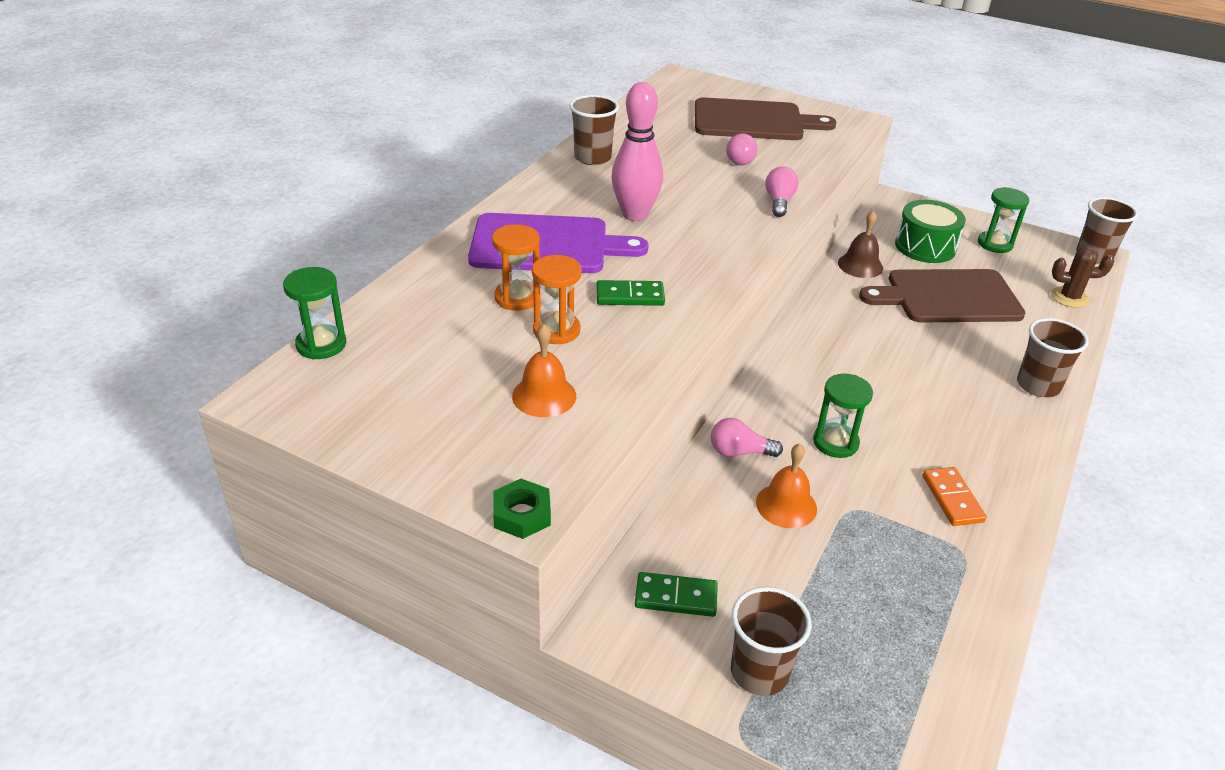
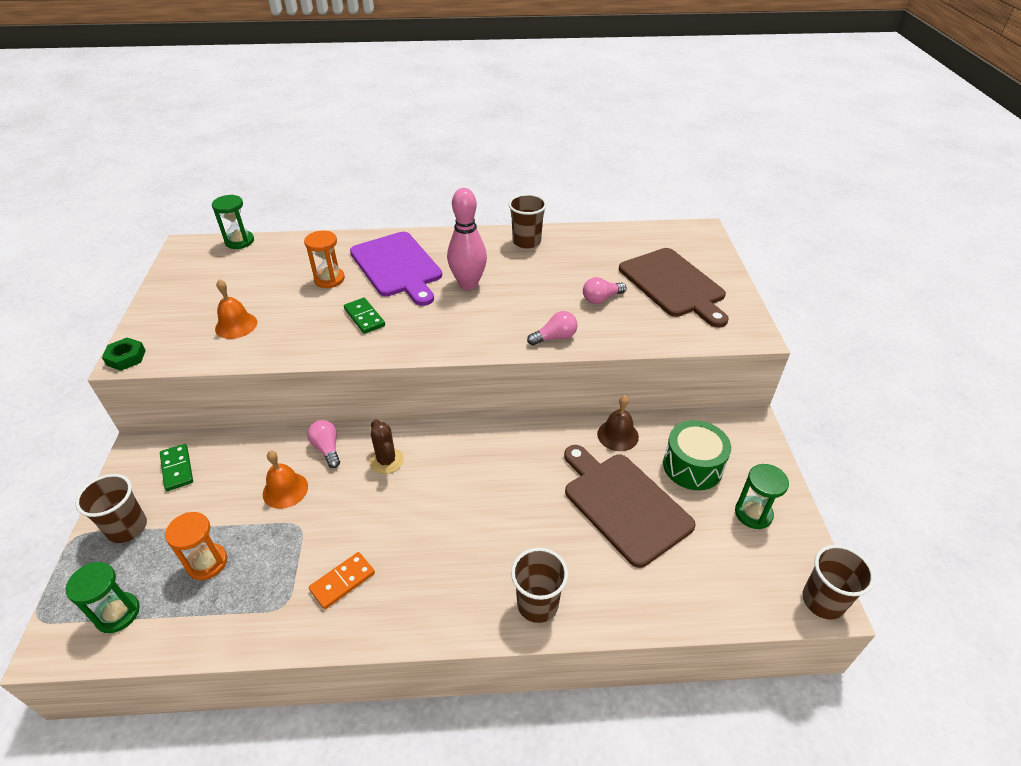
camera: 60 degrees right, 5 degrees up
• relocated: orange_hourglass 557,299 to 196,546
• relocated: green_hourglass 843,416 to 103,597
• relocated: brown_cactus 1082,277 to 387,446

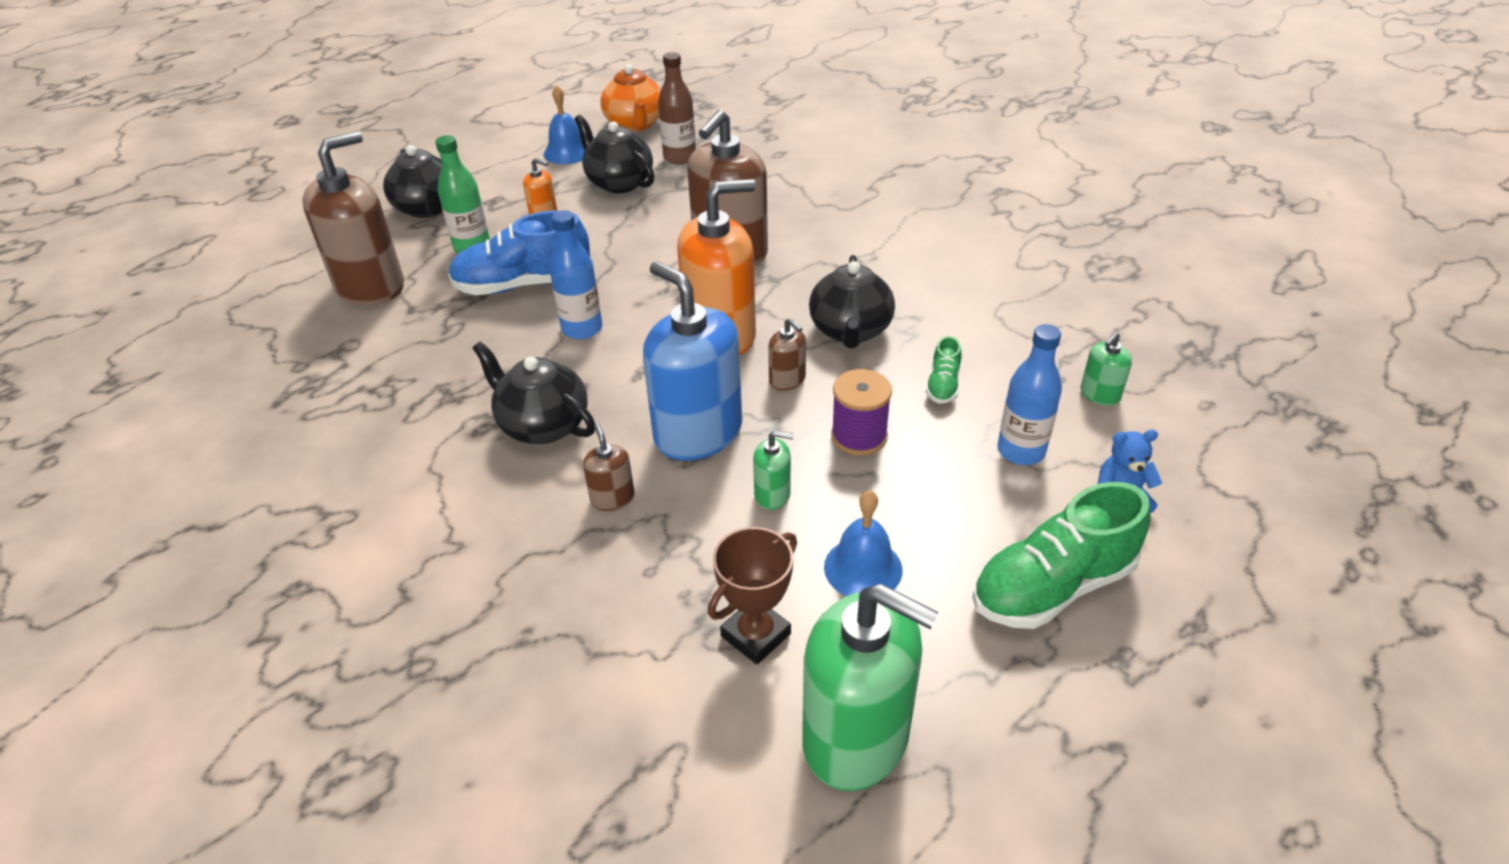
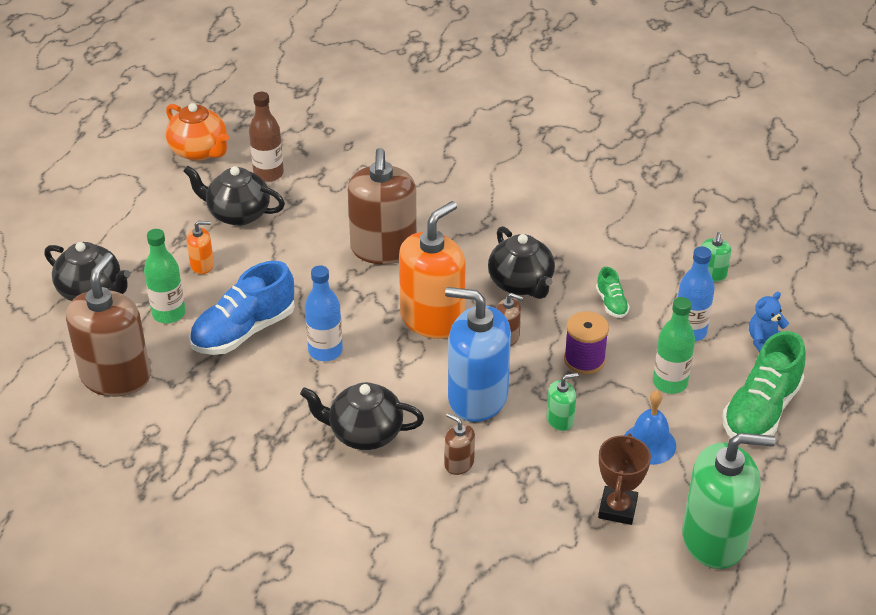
camera: 30 degrees left, 0 degrees up
• missing: blue_bell 564,124
• appeared: green_bottle 674,345

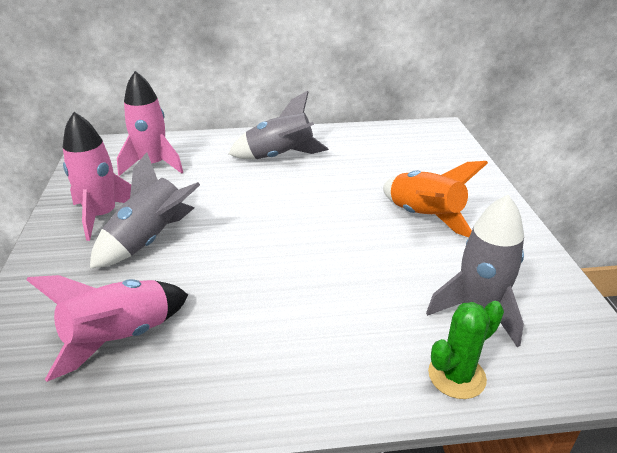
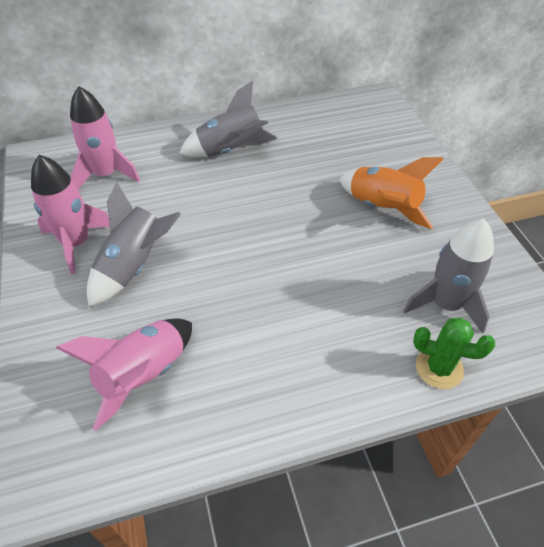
camera: 10 degrees left, 15 degrees up
• spun: green_cactus 466,350 = 454,353 60 degrees clockwise

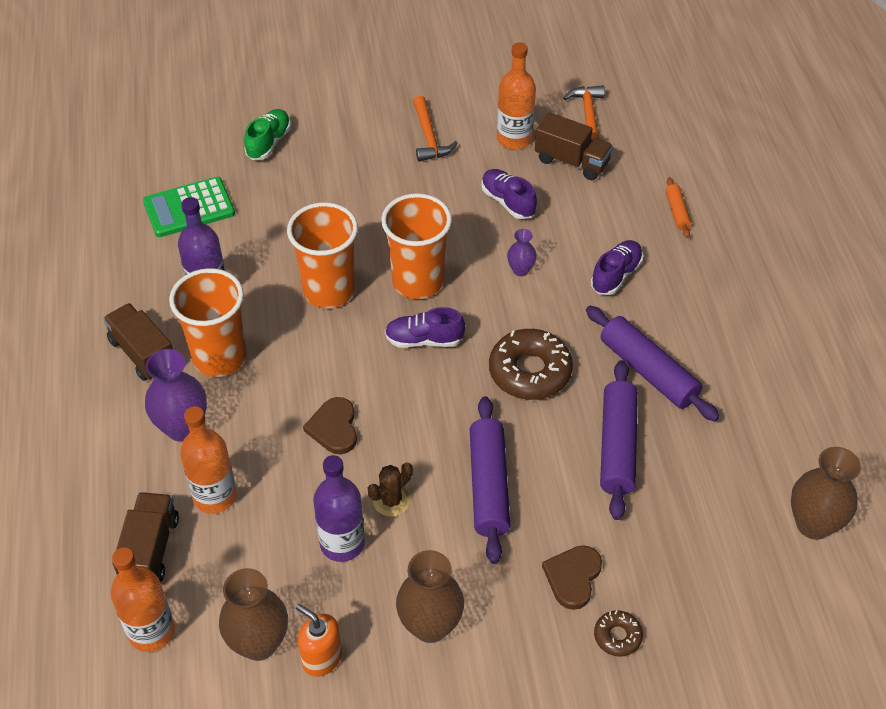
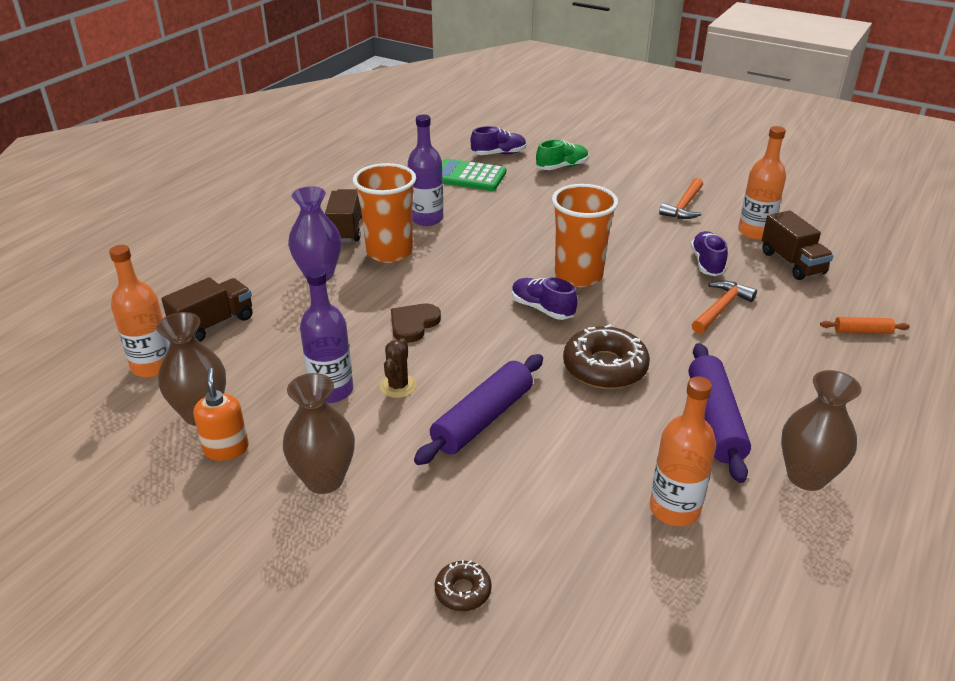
camera: 40 degrees right, 15 degrees down
• missing: orange_cup 322,255
• missing: purple_vase 522,252
• missing: brown_heart 572,577
• missing: purple_rolling_pin 619,440
• relocated: orange_bottle 208,460 to 683,451
• relocated: orange_hammer 584,113 to 724,307
• relocated: purple_shoe 617,267 to 498,140
• relocated: brown_vase 826,493 to 821,430
• spun: brown_cactus 390,489 = 398,368 75 degrees counterclockwise
• spun: orange_rolling_pin 678,207 = 865,325 60 degrees clockwise

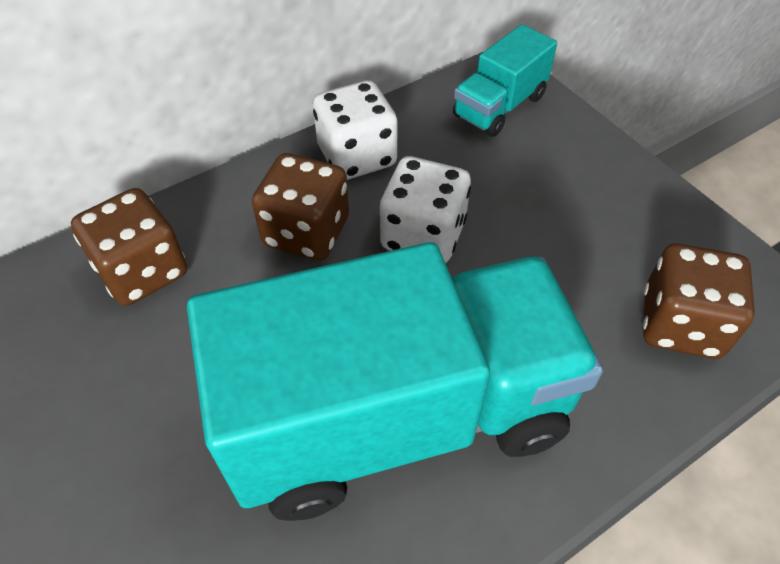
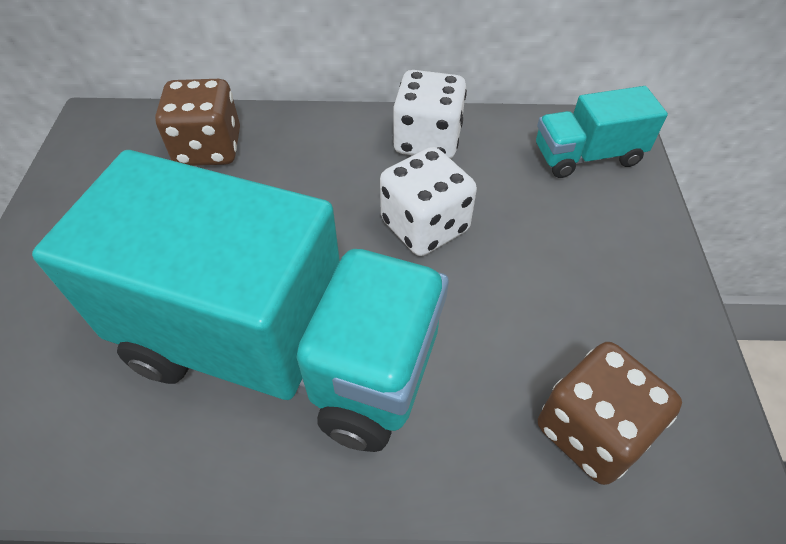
camera: 35 degrees right, 0 degrees up
• missing: brown_dice 300,207

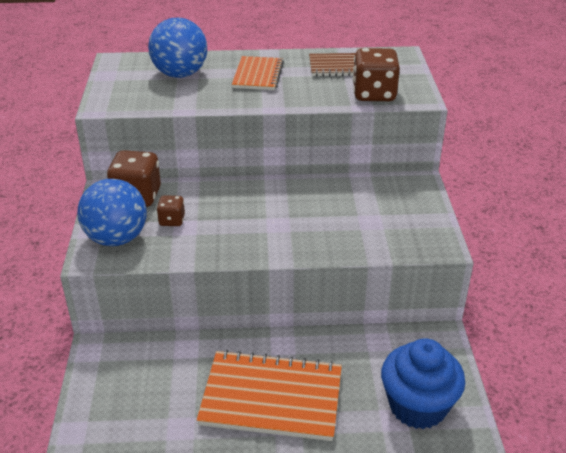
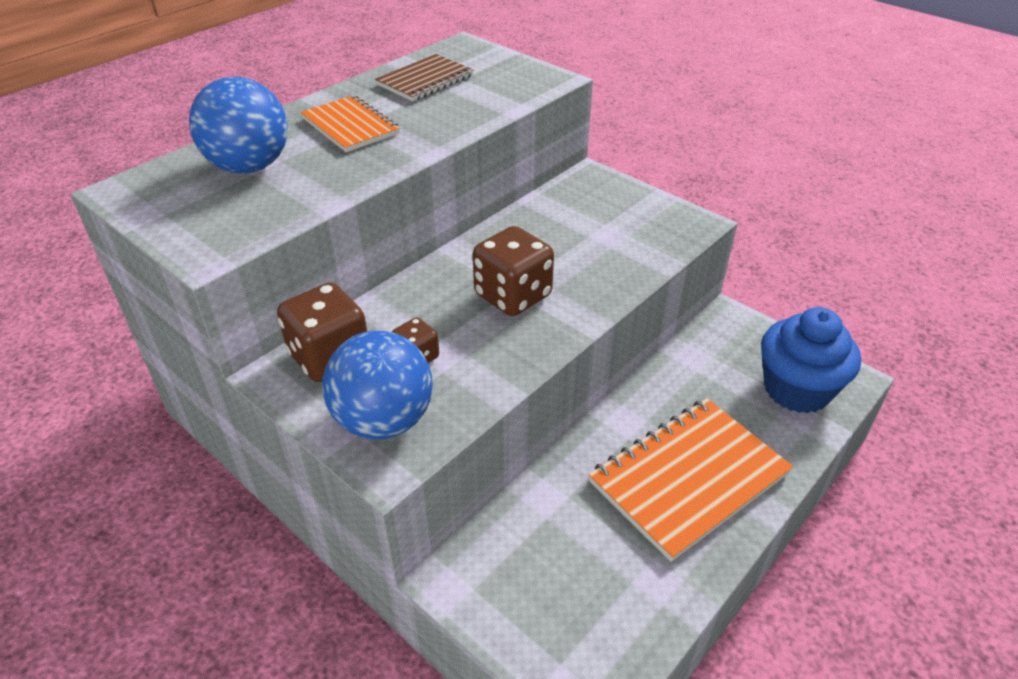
camera: 45 degrees left, 5 degrees up
• relocated: brown_dice 376,74 to 513,271

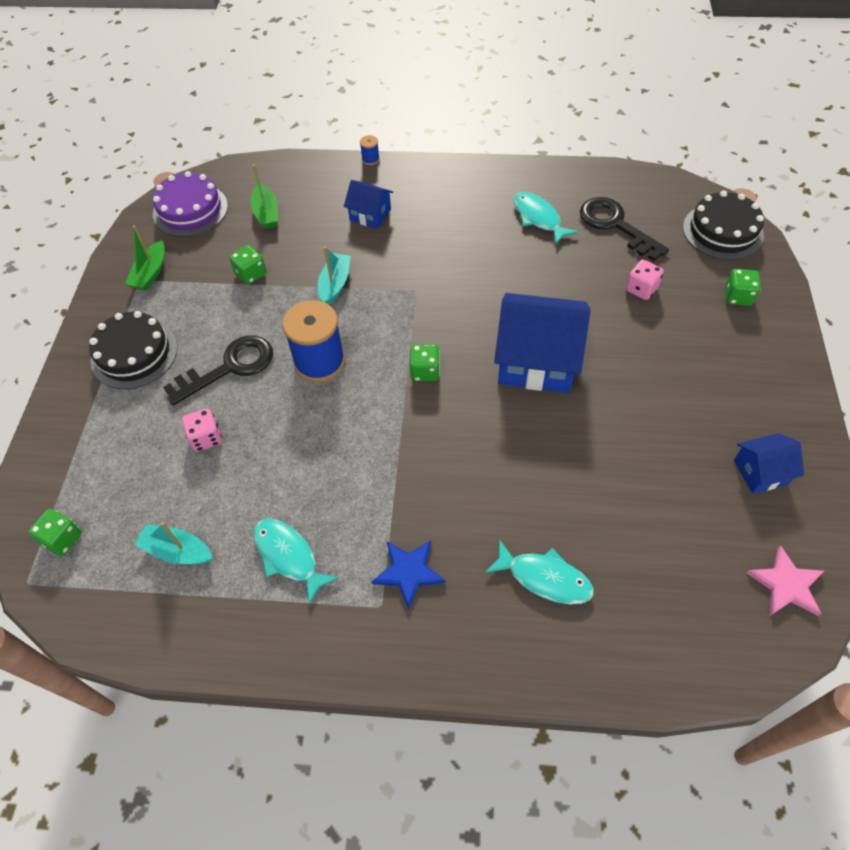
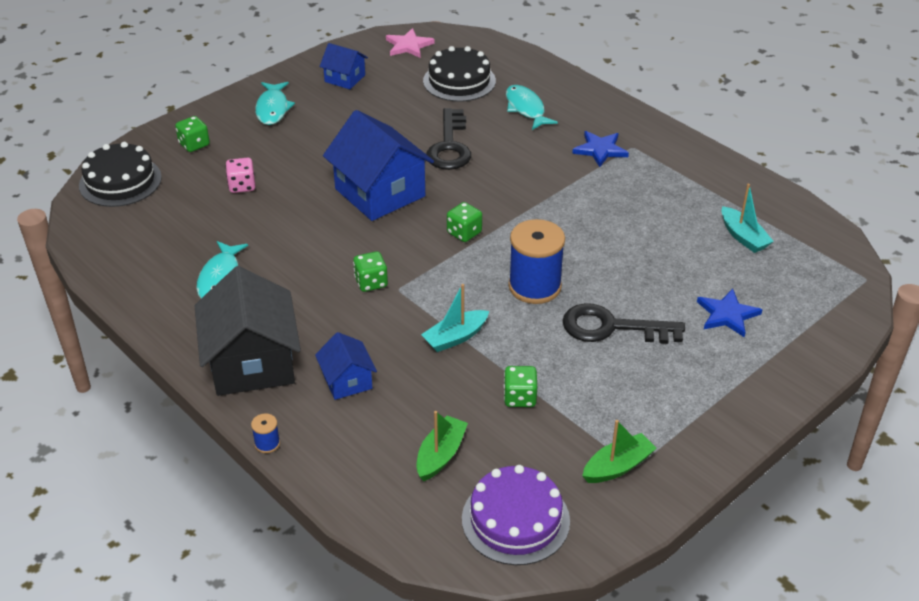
camera: 140 degrees left, 15 degrees down
• missing: pink_dice 202,430
• appeared: black_house 248,331
• appeared: blue_star 729,313
• relocated: green_dice 55,532 to 370,271
• relocated: black_cake 133,350 to 459,74
• relocated: turquoise_fish 296,562 to 275,103
• relocated: black_key 624,229 to 448,139

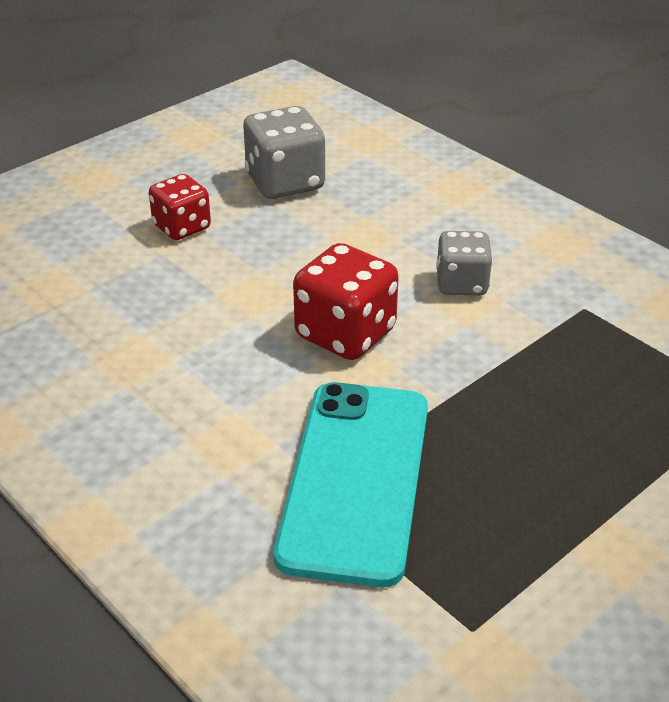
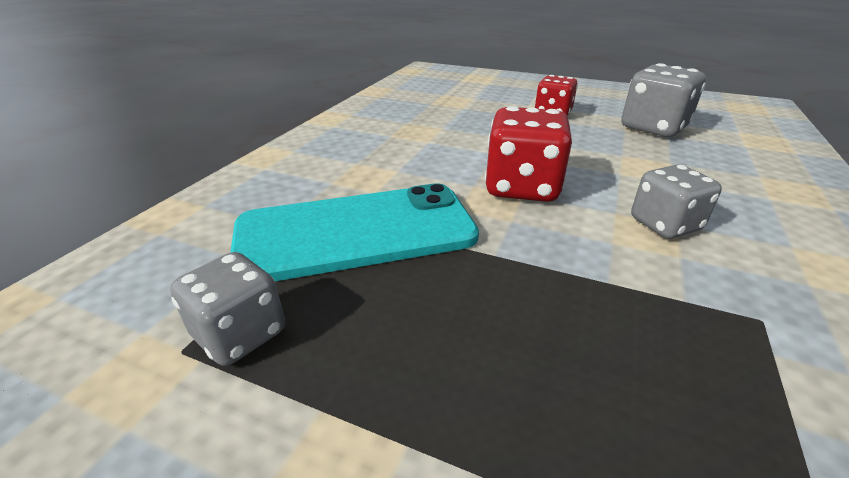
camera: 65 degrees right, 5 degrees down
• appeared: grey_dice 227,309

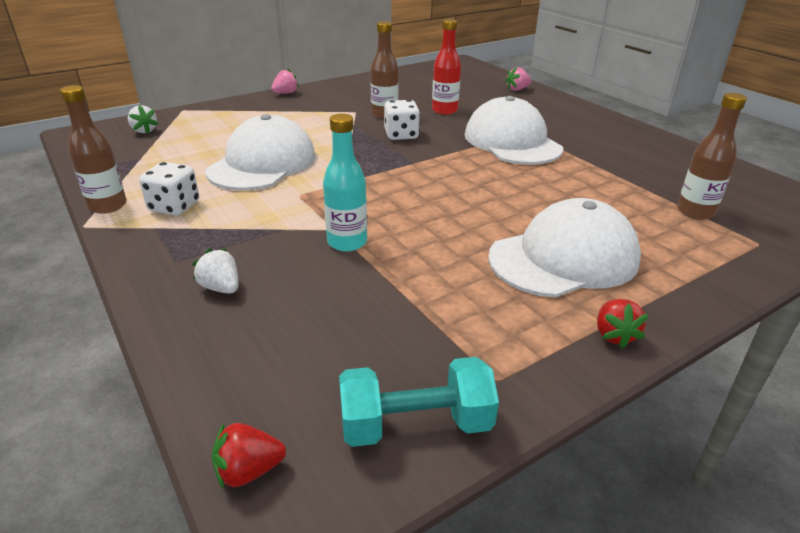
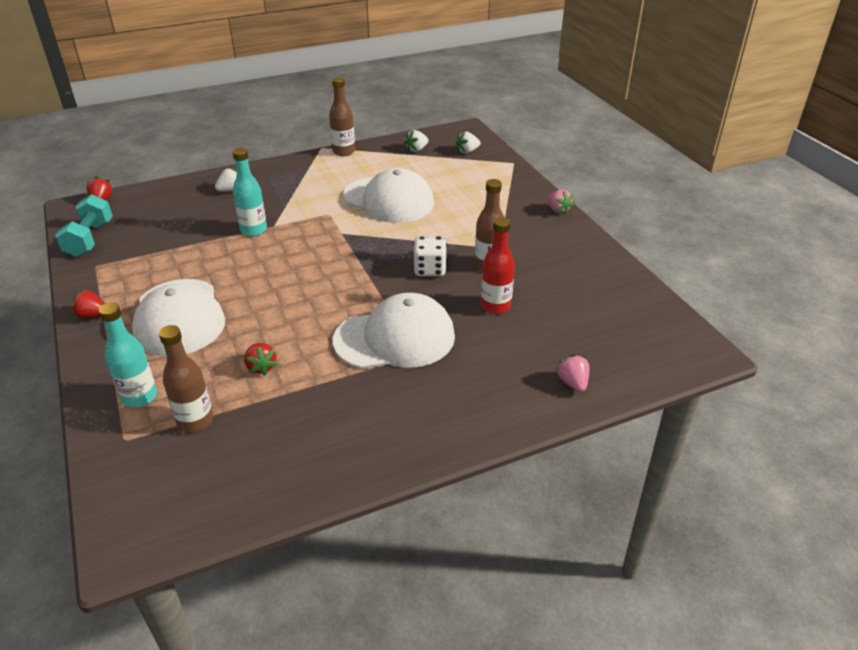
camera: 100 degrees right, 5 degrees up
• missing: white_dice 169,189
• appeared: turquoise_bottle 127,355
• appeared: red_strawberry 260,359
• appeared: white_strawberry 416,141

